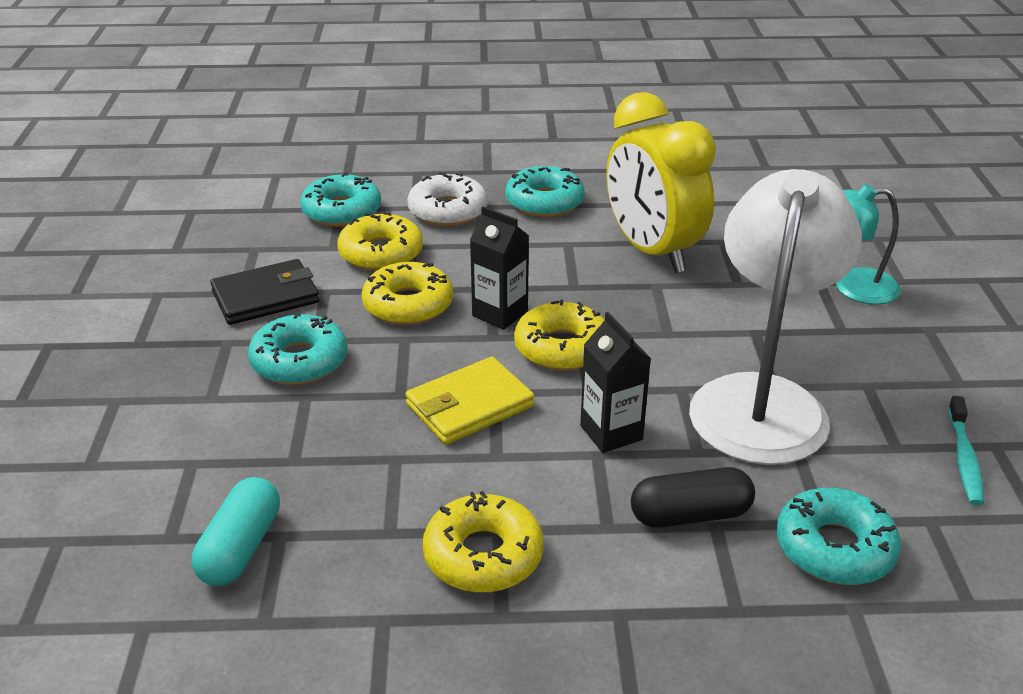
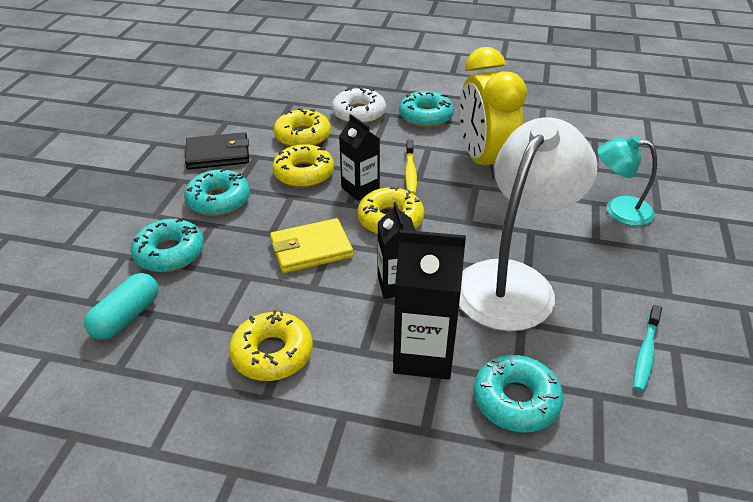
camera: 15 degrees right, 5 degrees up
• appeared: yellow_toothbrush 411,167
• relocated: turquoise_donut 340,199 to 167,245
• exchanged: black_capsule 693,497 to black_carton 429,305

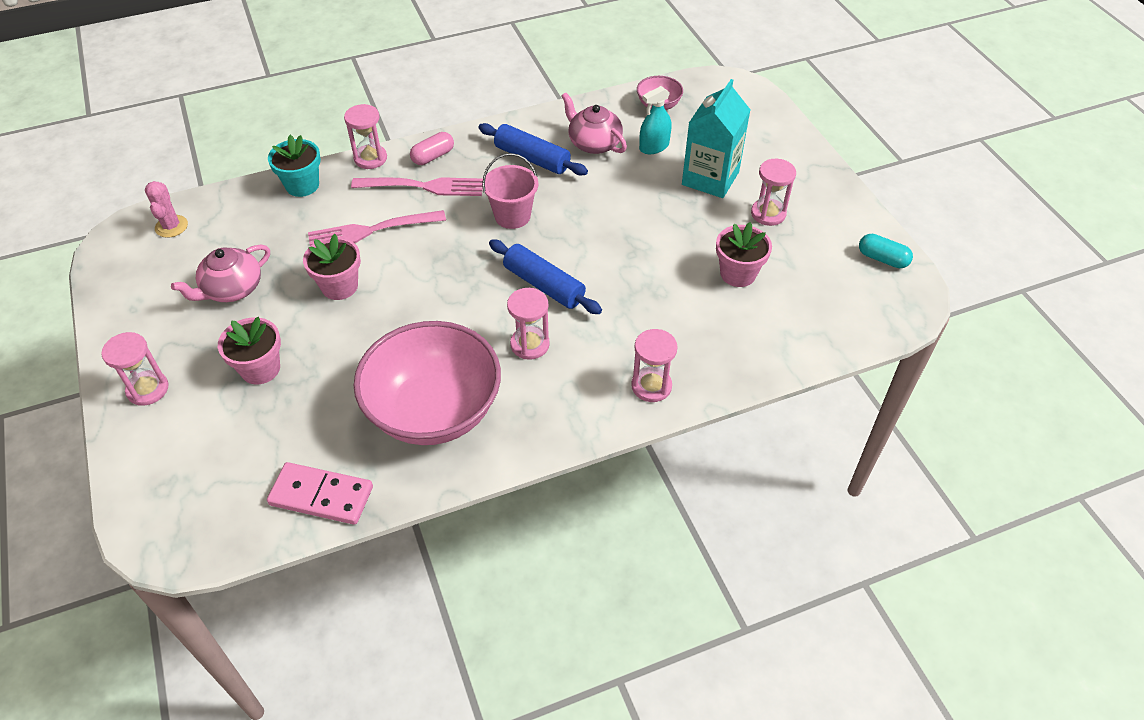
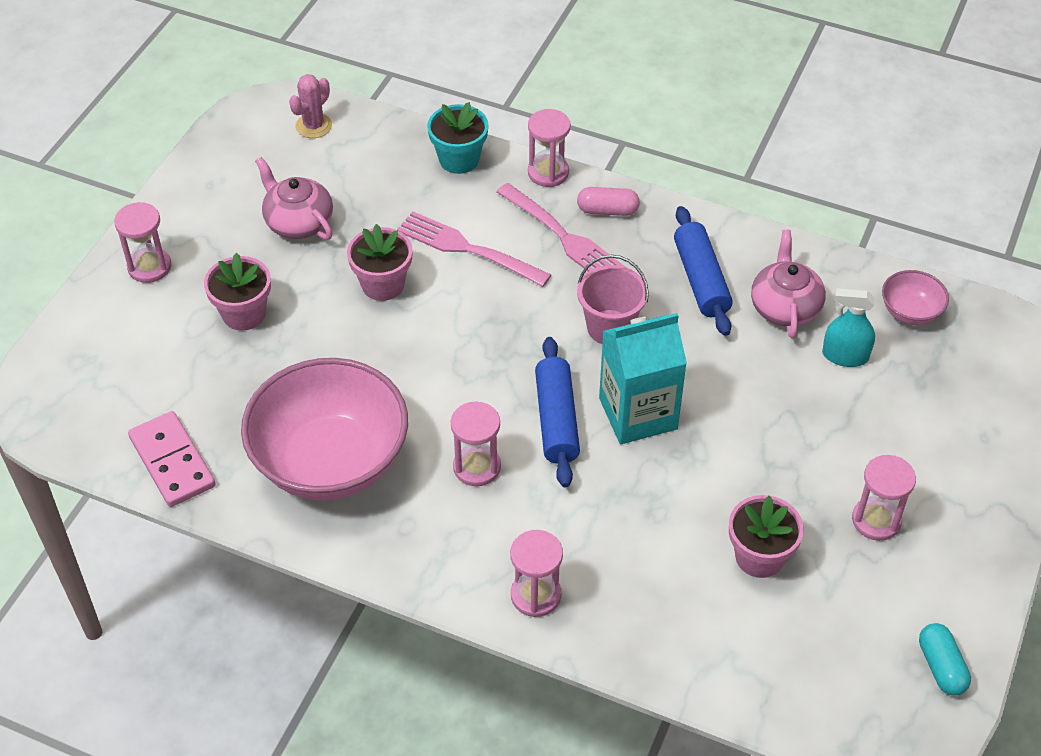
camera: 45 degrees right, 0 degrees up
• relocated: turquoise_carton 716,138 to 643,378
• spun: pink_teapot 220,273 = 294,198 45 degrees clockwise

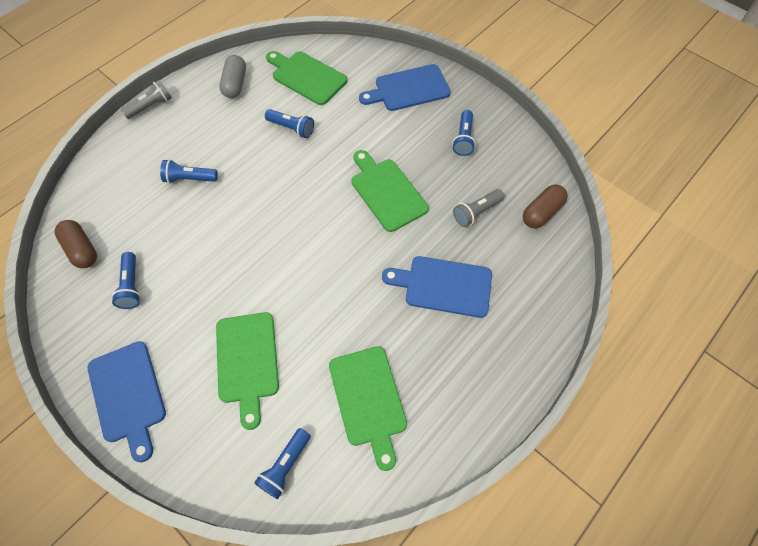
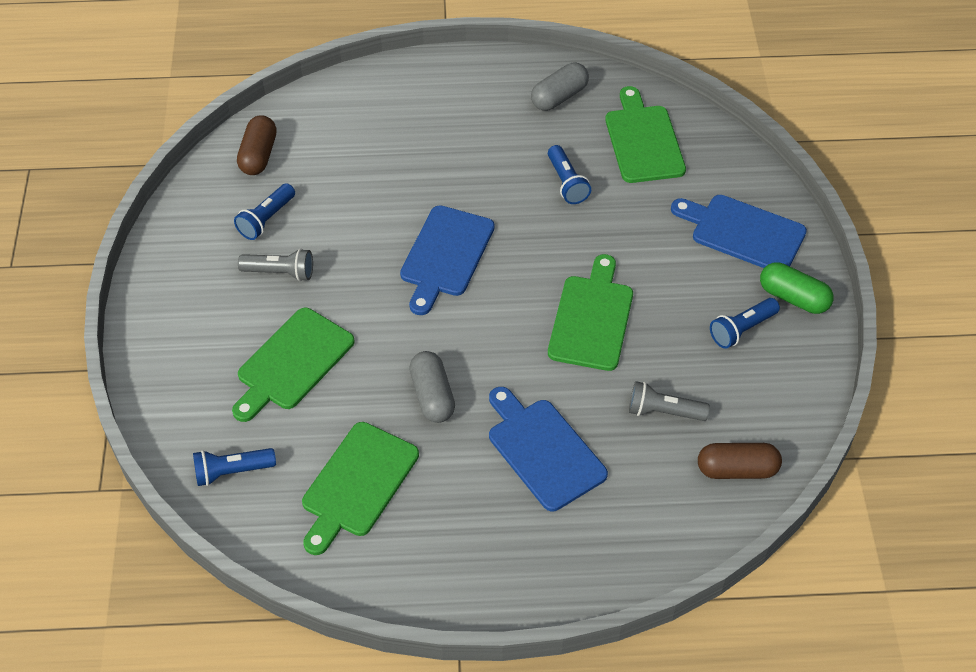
camera: 45 degrees right, 10 degrees down
• missing: blue_flashlight 189,171
• appeared: grey_capsule 432,387
• appeared: green_capsule 797,288
• relocated: blue_cutting_board 126,401 to 447,260
• relocated: grey_flashlight 146,99 to 275,265

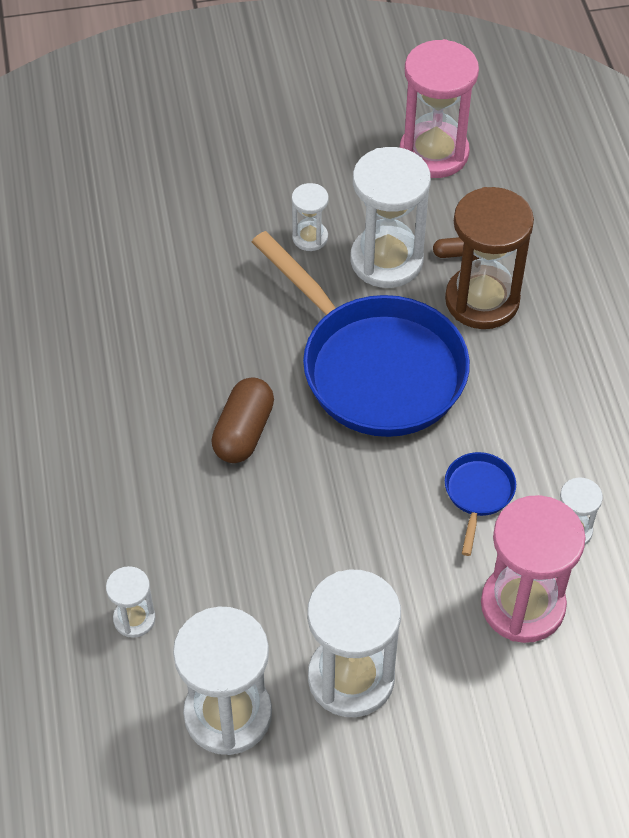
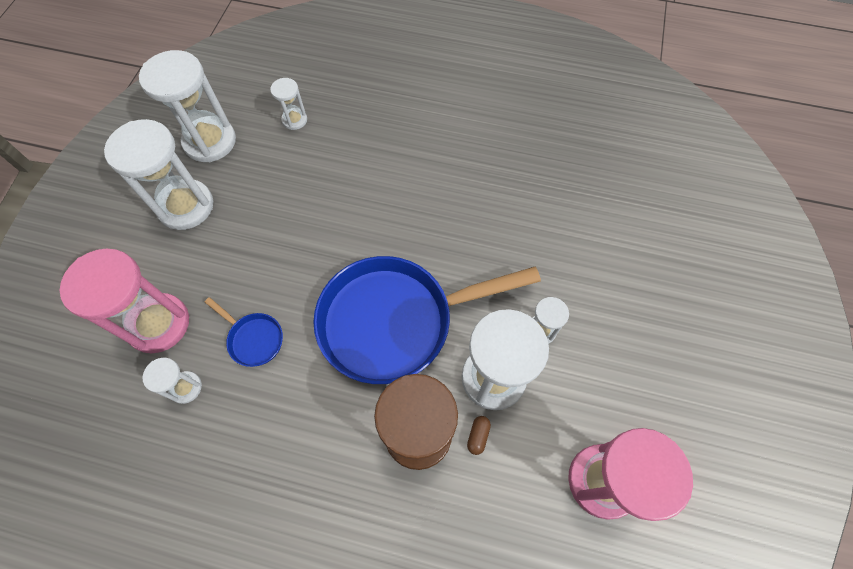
camera: 115 degrees right, 10 degrees up
• missing: brown_capsule 242,420

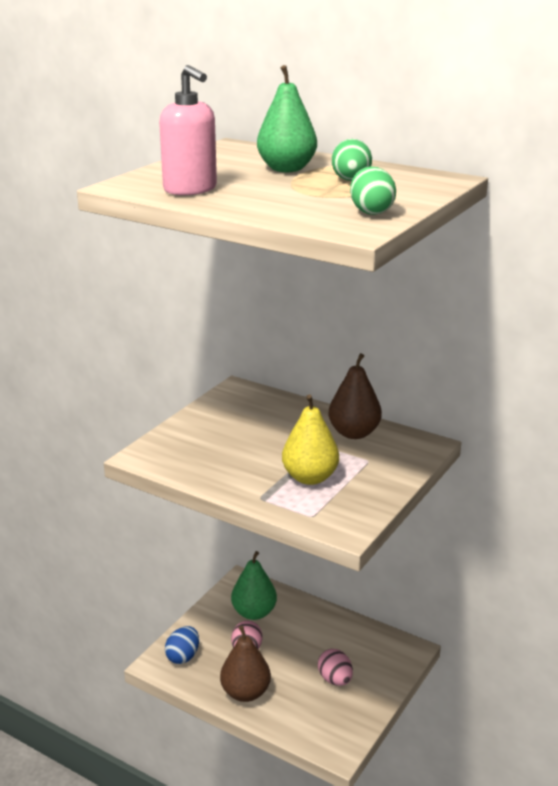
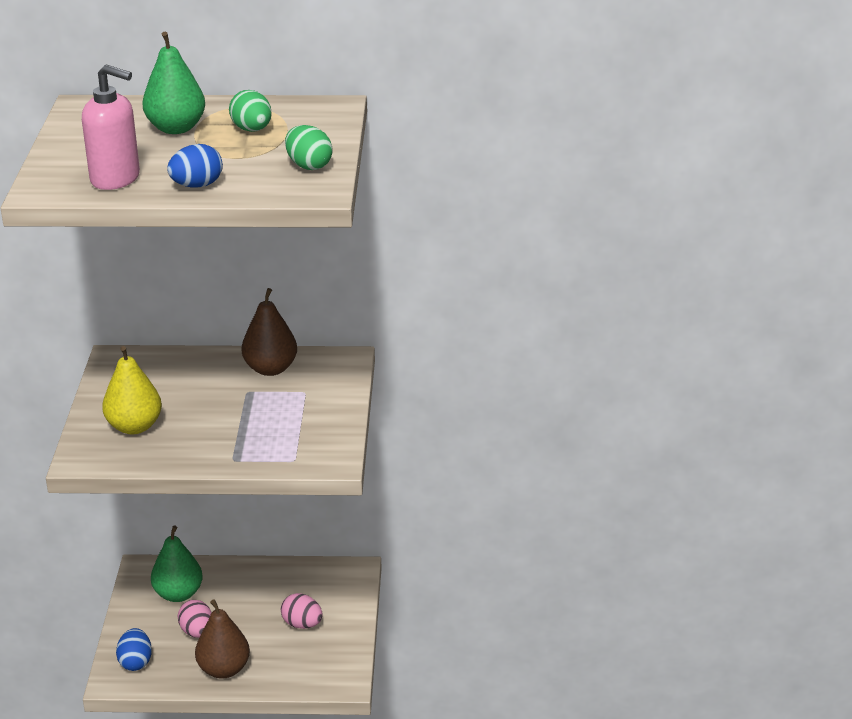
camera: 30 degrees left, 5 degrees up
• appeared: blue_egg 195,165
• relocated: yellow_pear 310,439 to 132,390

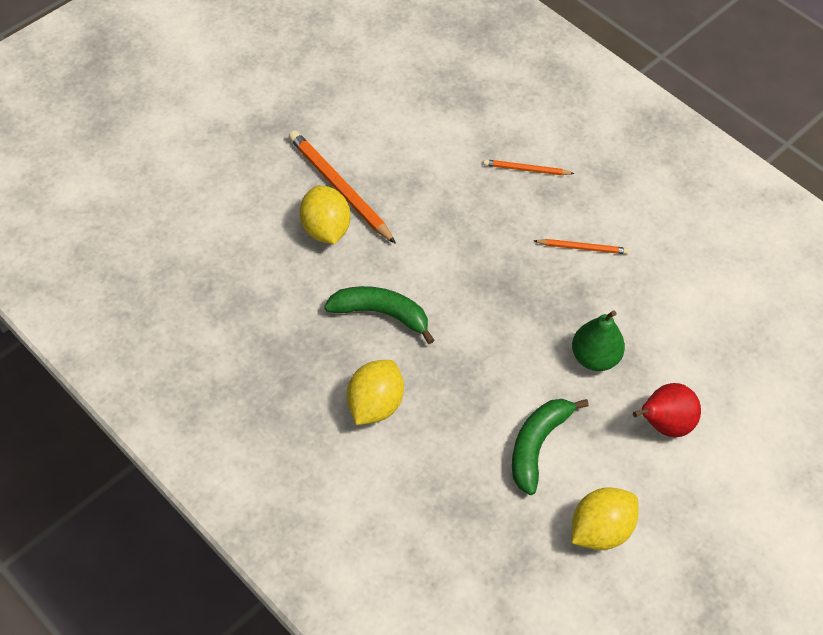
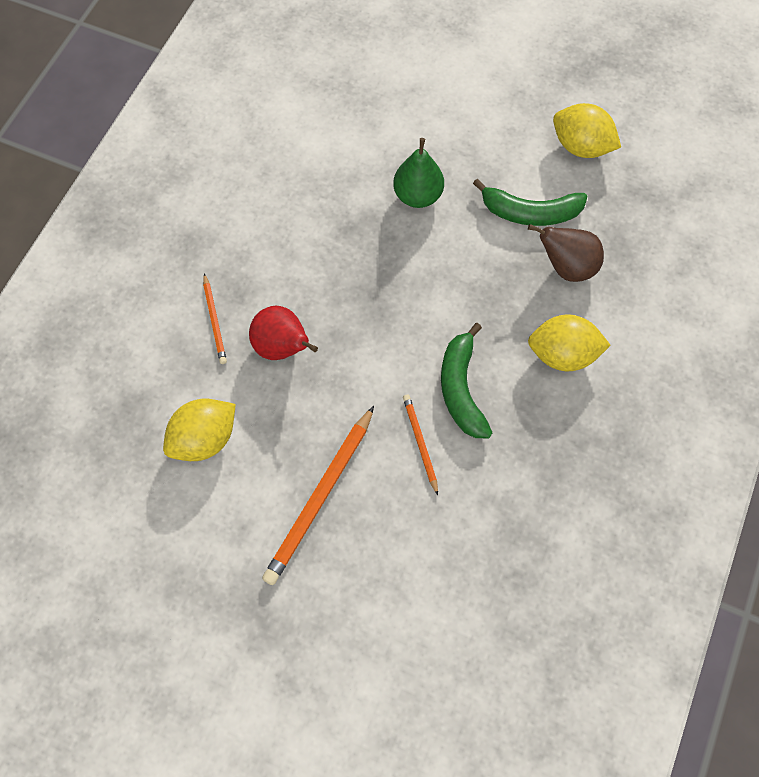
camera: 110 degrees left, 10 degrees up
• appeared: brown_pear 566,253
• relocated: yellow_lemon 325,214 to 199,430
• relocated: orange_pencil 581,246 to 420,444
• relocated: red_pear 667,410 to 283,333

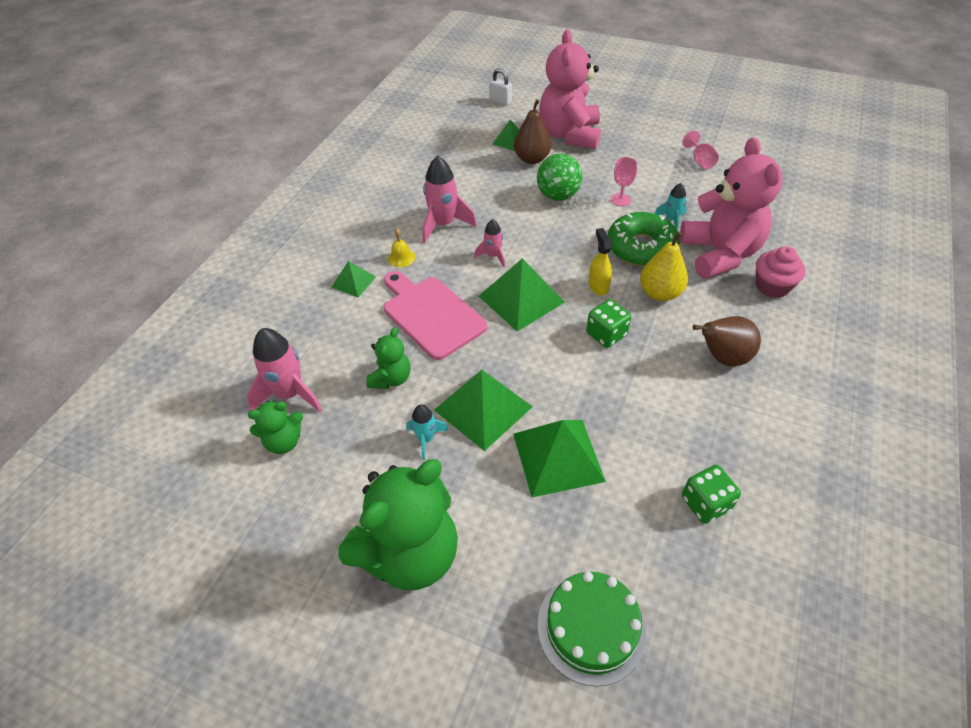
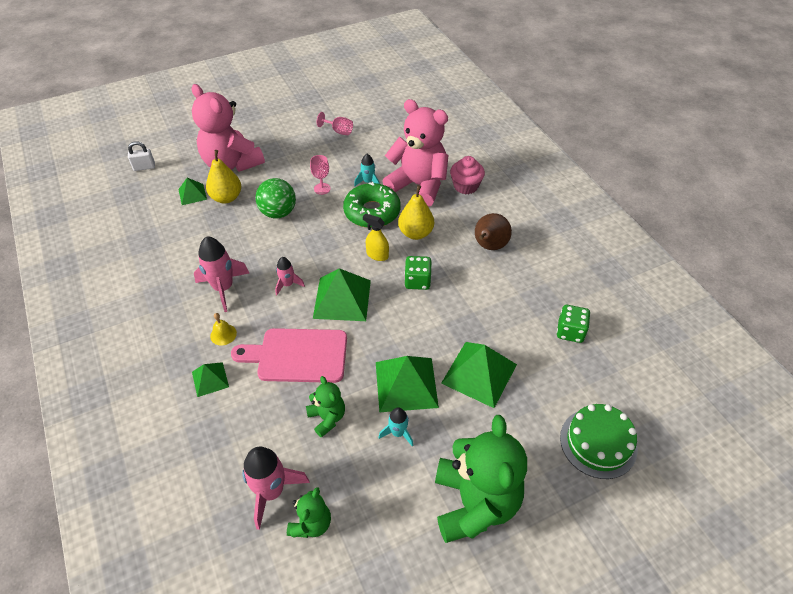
camera: 50 degrees left, 0 degrees up
• colour: brown_pear 533,131 to yellow_pear 223,176

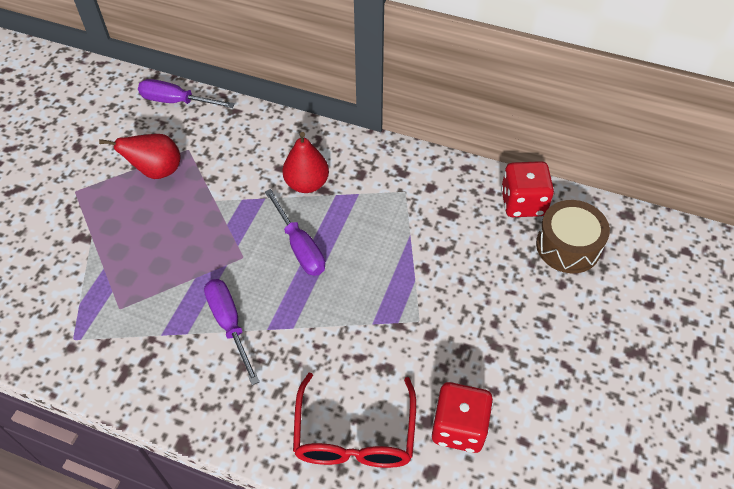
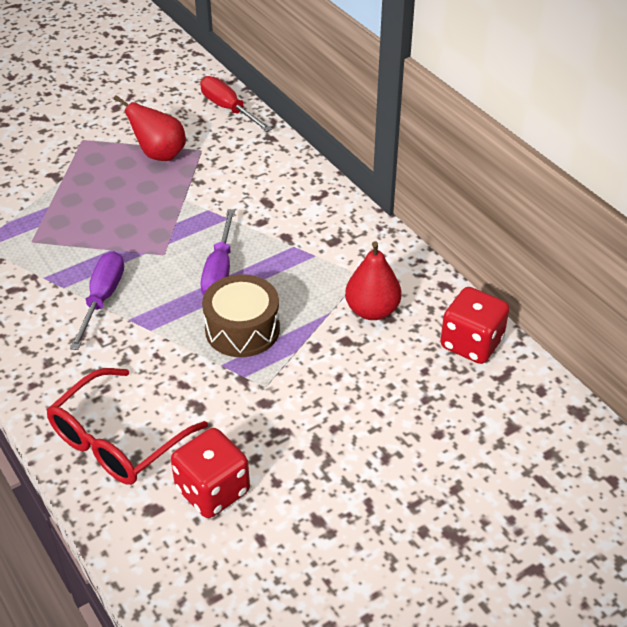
camera: 35 degrees right, 10 degrees down
• relocated: red_pear 305,162 to 373,280
• relocated: brown_drum 573,236 to 241,315
• colour: purple_screwdriver 186,93 to red_screwdriver 236,104

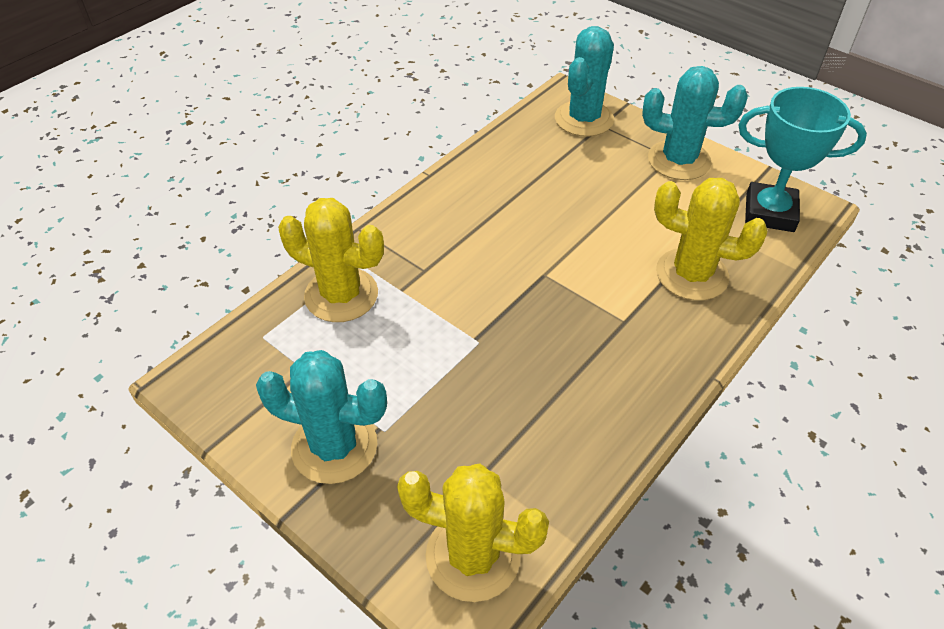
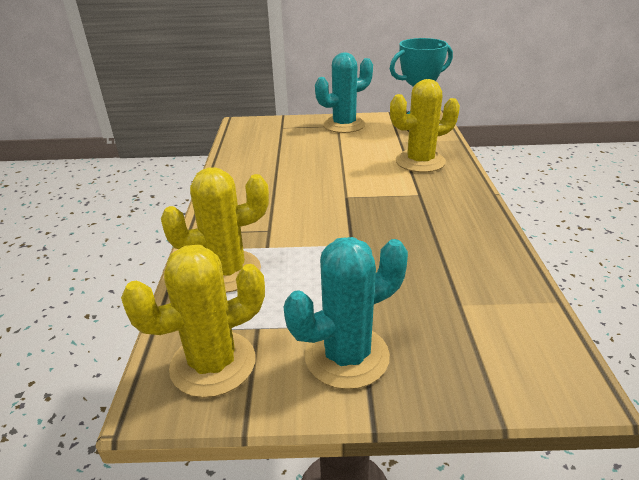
camera: 40 degrees left, 15 degrees down
• missing: turquoise_cactus 584,81
• relocated: yellow_cactus 473,533 to 193,321

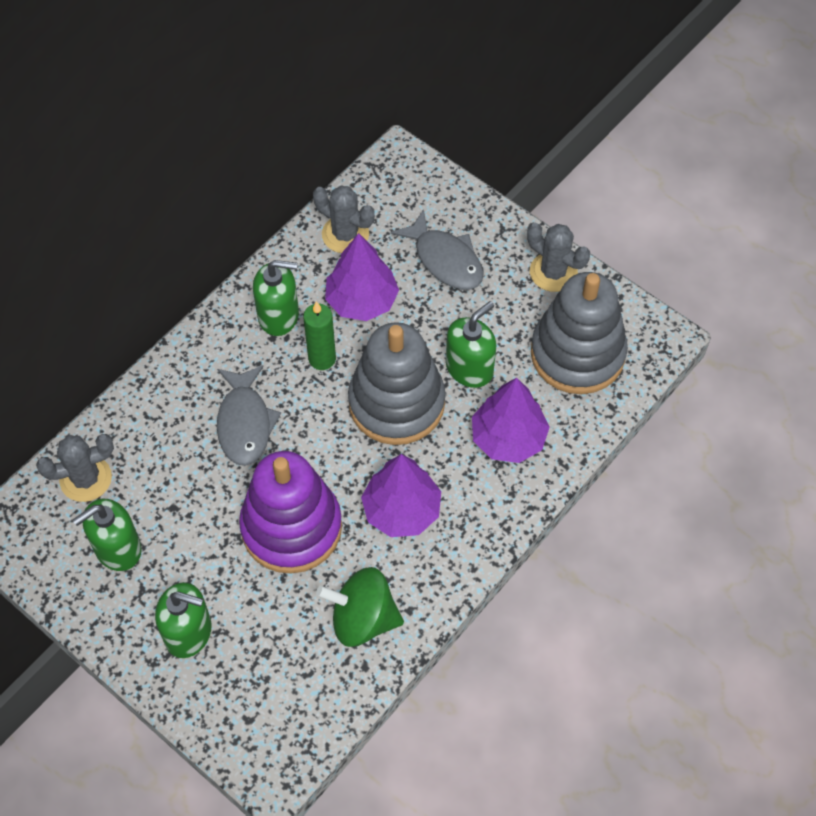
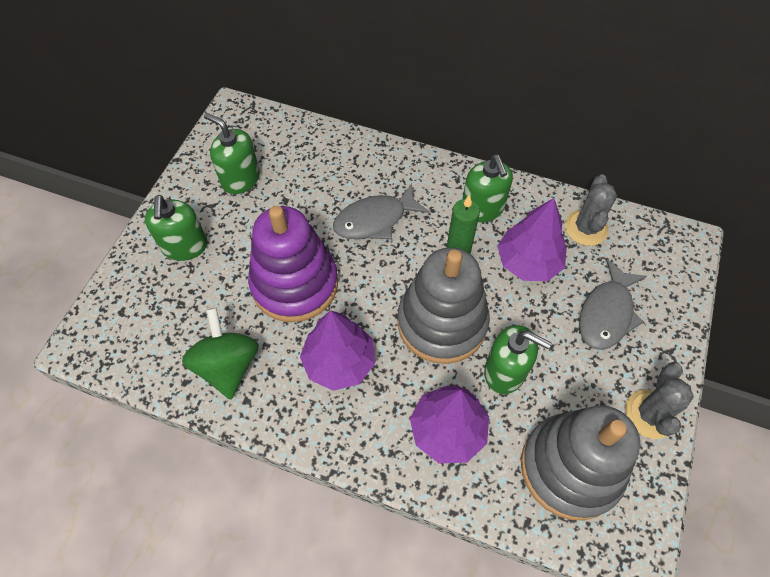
camera: 70 degrees right, 0 degrees up
• missing: grey_cactus 75,468

